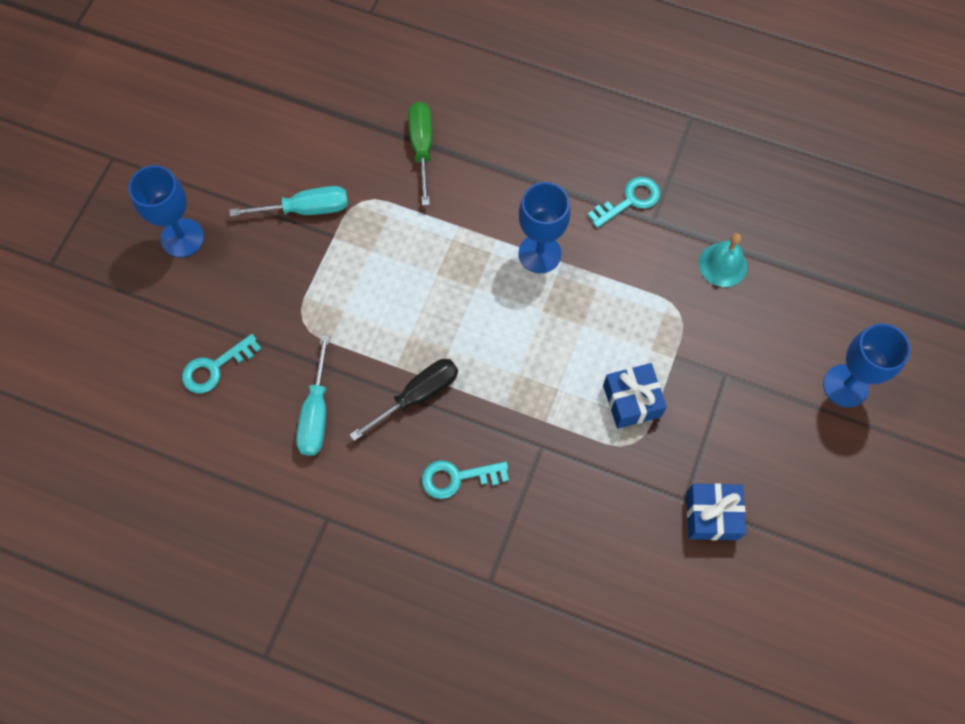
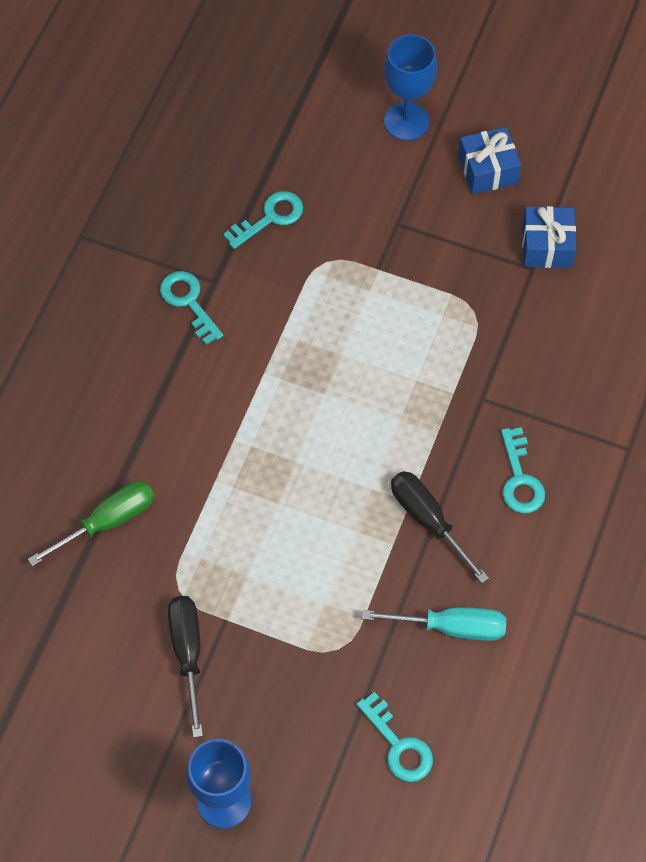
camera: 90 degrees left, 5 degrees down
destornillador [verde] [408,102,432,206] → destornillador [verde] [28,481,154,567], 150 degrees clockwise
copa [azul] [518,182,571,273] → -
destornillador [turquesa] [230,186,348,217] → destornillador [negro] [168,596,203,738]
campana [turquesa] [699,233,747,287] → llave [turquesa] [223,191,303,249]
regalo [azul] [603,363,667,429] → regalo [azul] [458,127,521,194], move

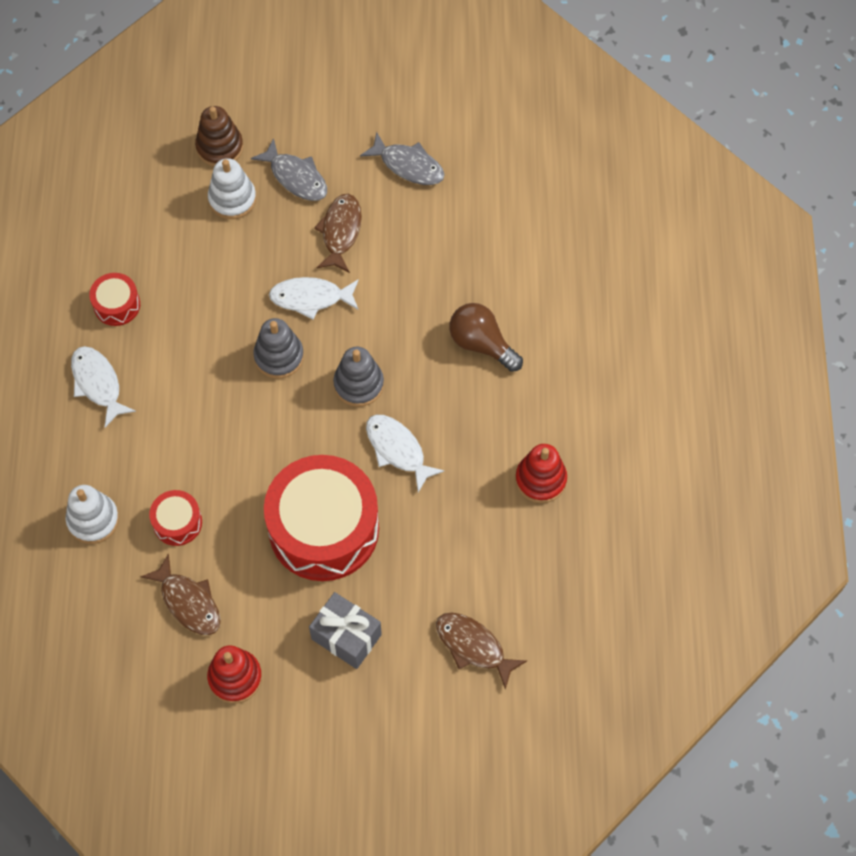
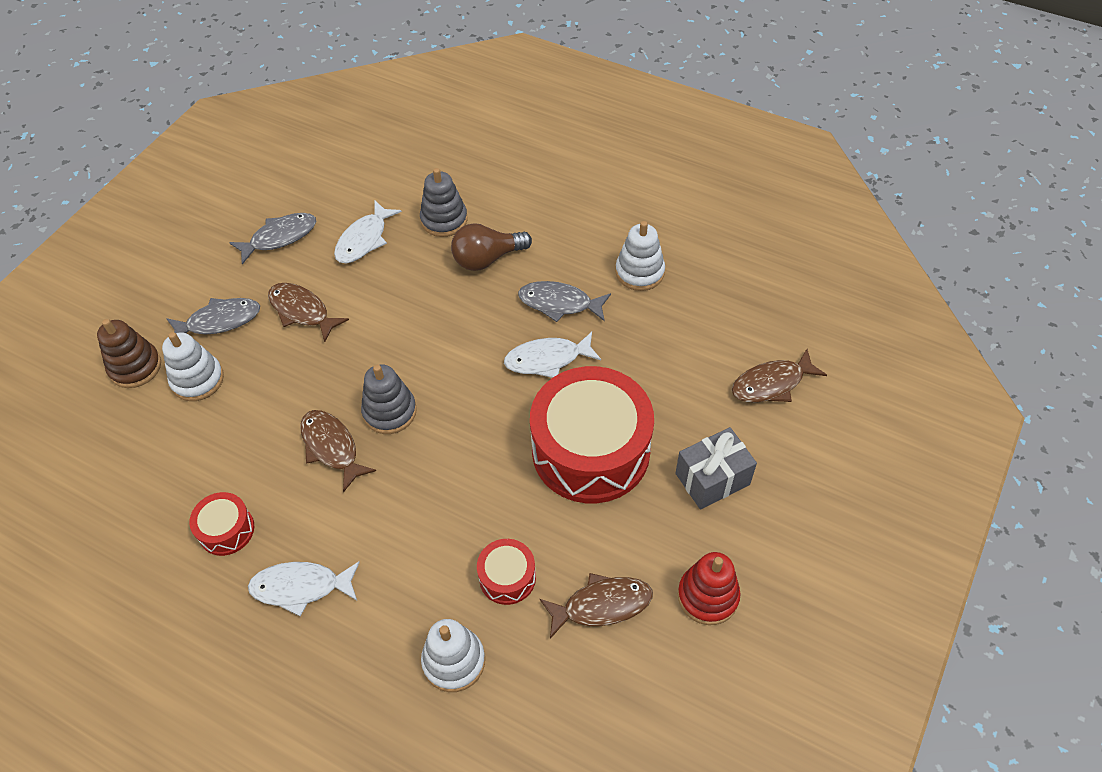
camera: 60 degrees left, 10 degrees down
pez [blanco] [269,277,359,319] → pez [blanco] [334,201,402,264], move
juguete apilable [gris] [333,347,384,407] → juguete apilable [gris] [420,168,468,237], move
juguete apilable [rojo] [515,444,567,503] → juguete apilable [blanco] [615,221,665,291]
- → pez [gris] [518,281,611,322]
- → pez [marrón] [300,410,376,492]

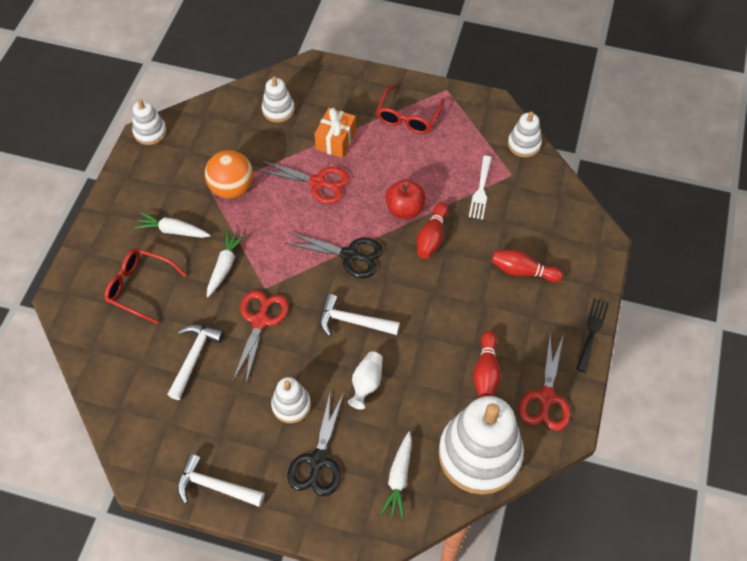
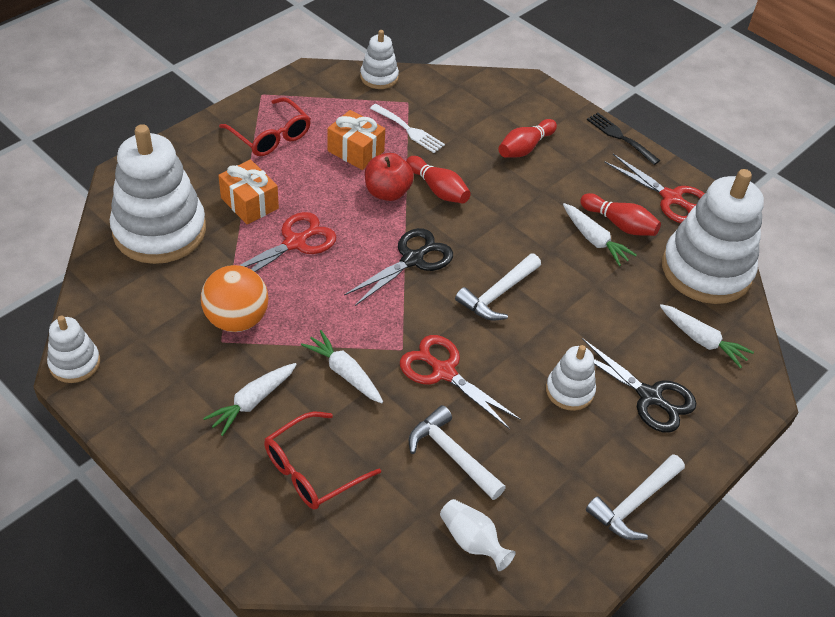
camera: 65 degrees left, 10 degrees down
juguete apilable [blanco] [262,76,295,123] → juguete apilable [blanco] [110,124,206,264], x2.06
florero [blanco] [348,352,383,410] → florero [blanco] [440,499,516,571], move
- → regalo [naranja] [328,110,385,170]
- → zanahoria [blanco] [563,203,637,266]

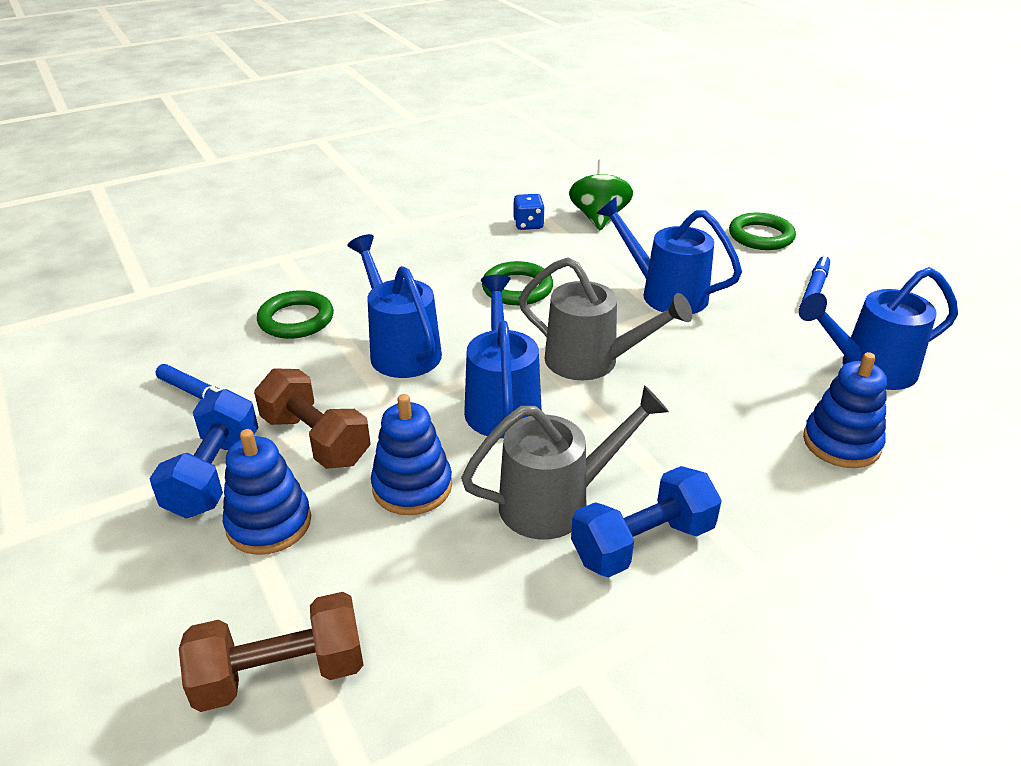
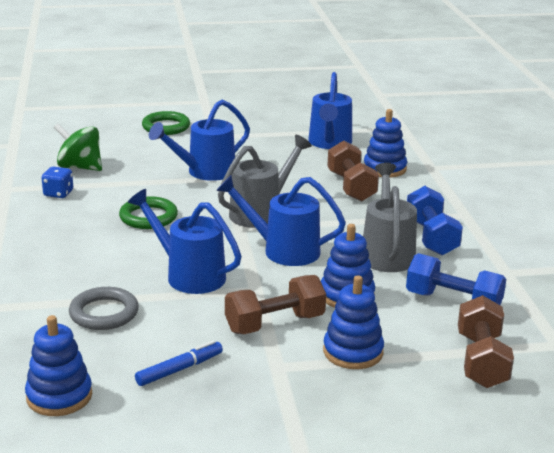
camera: 70 degrees left, 10 degrees down
regadera [azul] [347,234,442,378] → regadera [azul] [128,189,241,294], 45 degrees clockwise
rotulador [azul] [802,255,830,301] → -
anillo [verde] [257,290,334,339] → anillo [gris] [69,287,139,330]
mancuerna [azul] [149,389,258,519] → mancuerna [azul] [406,253,506,305], move
- → mancuerna [marrón] [327,140,379,202]
- → juguete apilable [azul] [25,315,92,416]

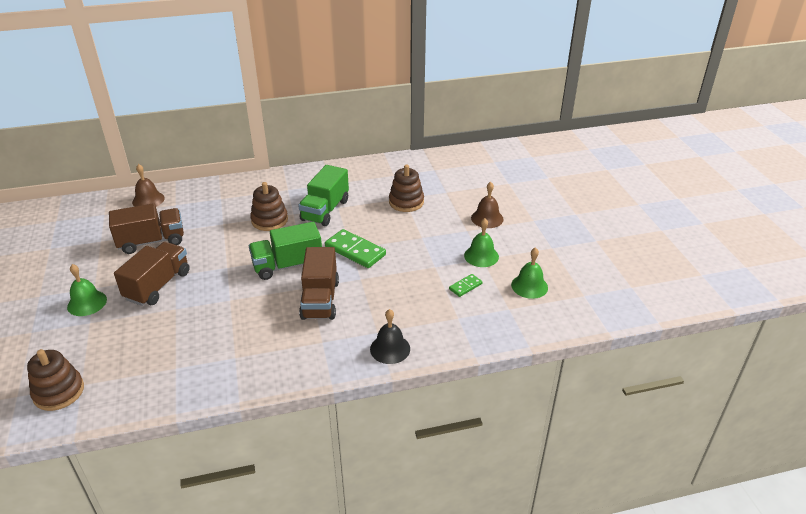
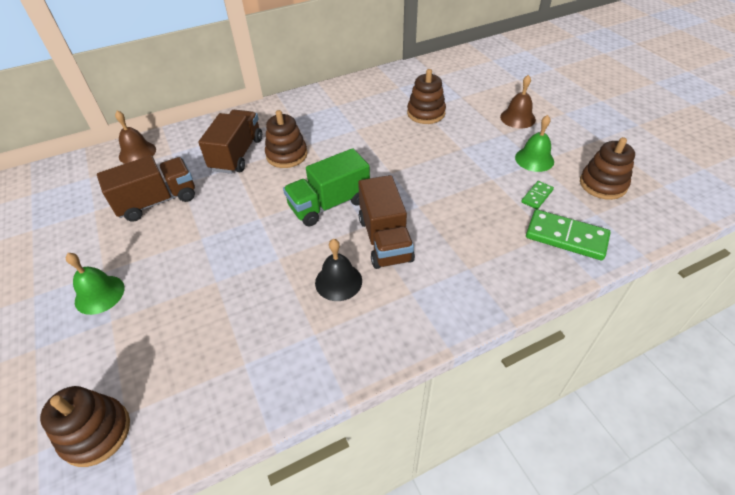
camera: 10 degrees left, 10 degrees up
camión [verde] [298,165,349,226] → -
ficha de dominó [verde] [325,229,386,268] → ficha de dominó [verde] [526,209,610,260], move
camión [marrón] [114,242,190,306] → camión [marrón] [198,110,262,174], move
campana [verde] [511,247,548,299] → juguete apilable [marrón] [580,137,635,200]
campana [negro] [370,309,410,364] → campana [negro] [315,239,362,301], move

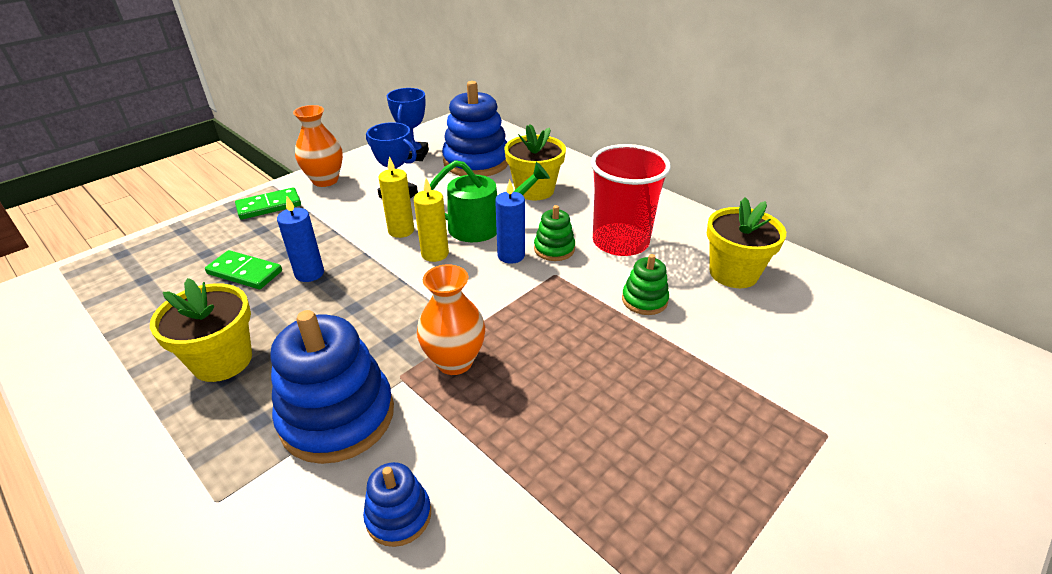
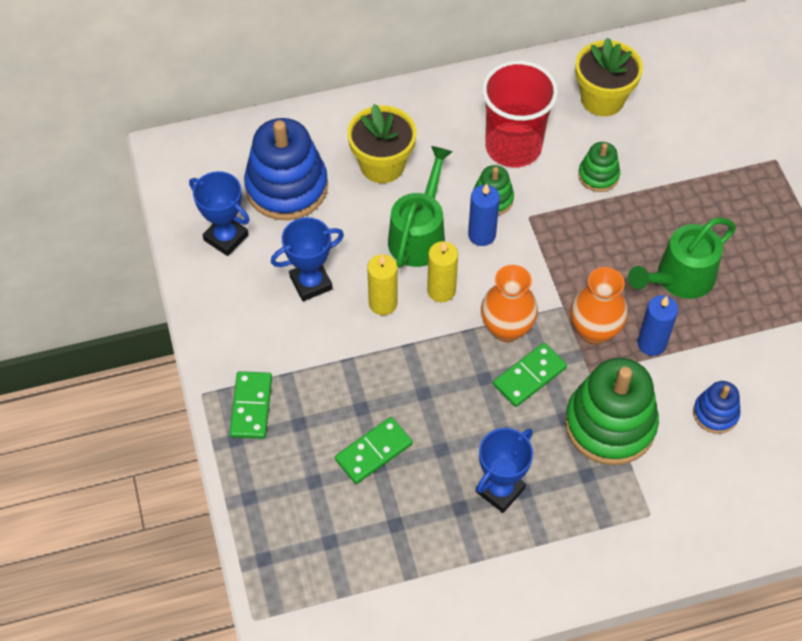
camera: 60 degrees left, 20 degrees up
florero [naranja] [293,105,343,187] → florero [naranja] [481,265,538,342], move
vela [azul] [277,196,324,282] → vela [azul] [637,295,678,356], move
maceta [amarillo] [150,278,252,382] → trofeo [azul] [476,428,533,513]
juguete apilable [azul] [271,310,394,464] → juguete apilable [verde] [565,358,659,465]
- → regadera [verde] [628,217,736,299]
- → ficha de dominó [verde] [493,343,567,407]

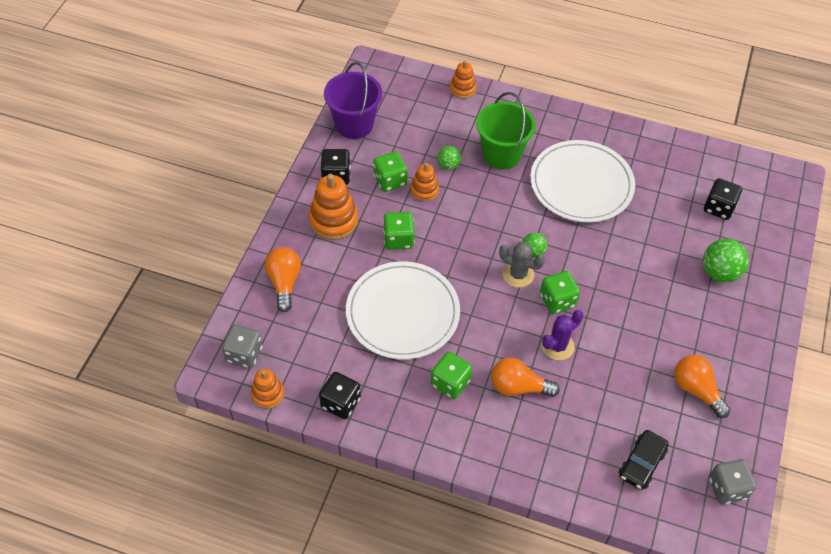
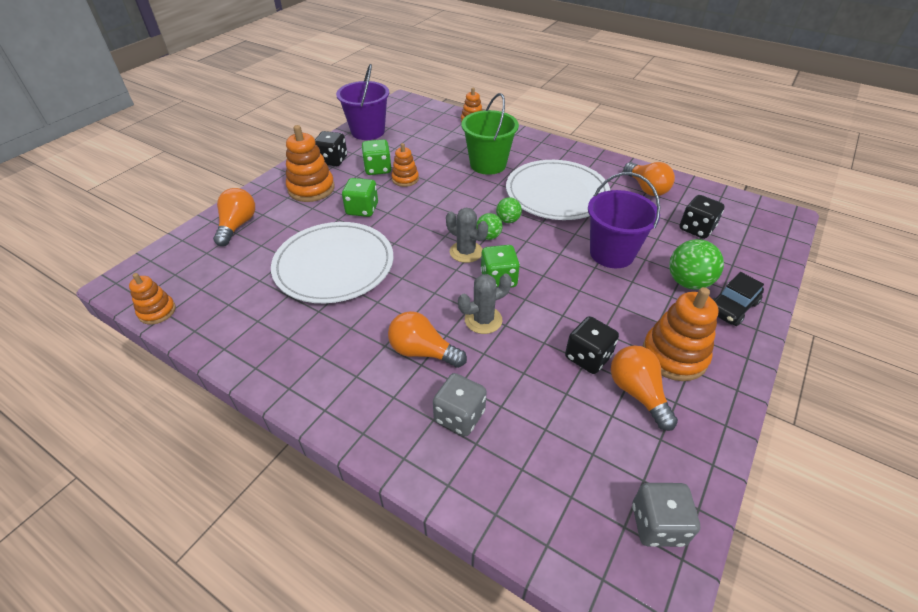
camera: 15 degrees right, 10 degrees down
pelota [verde] [437,146,461,170] → pelota [verde] [496,197,522,223], move
cactus [morado] [542,310,583,360] → cactus [gris] [458,274,512,334]
dado [gris] [222,324,263,368] → dado [gris] [433,373,487,436], move
dado [verde] [431,352,472,399] → -
dado [negro] [319,372,361,419] → dado [negro] [565,316,619,374], move
coche [negro] [619,430,669,490] → coche [negro] [713,272,764,326], move
- → bombilla [naranja] [623,162,675,196]
- → balde [morado] [588,172,660,268]
- → juguete apilable [naranja] [642,287,718,381]

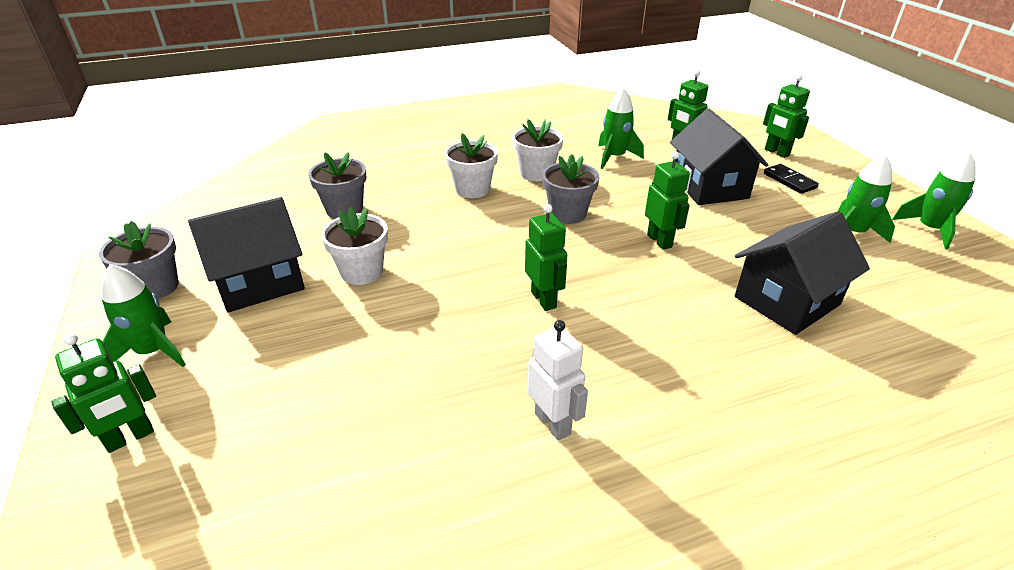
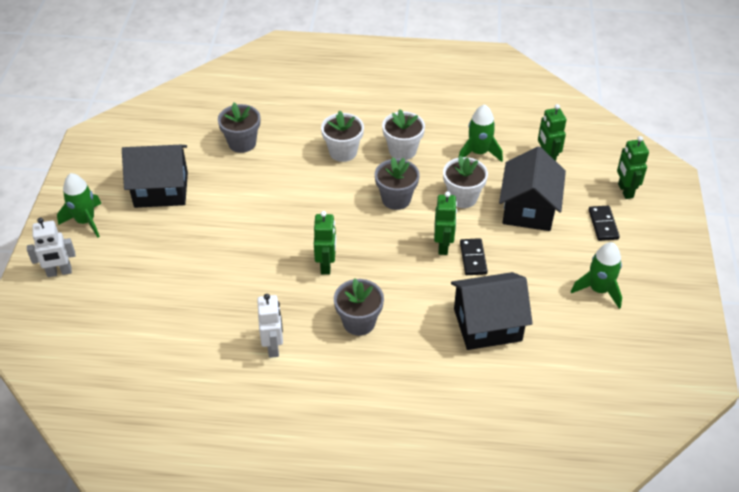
camera: 25 degrees right, 10 degrees up
cohete [verde] [892,152,976,249] → -
maceta [blanco] [321,207,388,285] → maceta [blanco] [443,156,488,208], move
maceta [gris] [99,221,179,299] → maceta [gris] [334,279,384,336], move
robot [verde] [52,333,156,453] → robot [blanco] [27,218,75,277]
- → ficha de dominó [negro] [460,238,488,275]

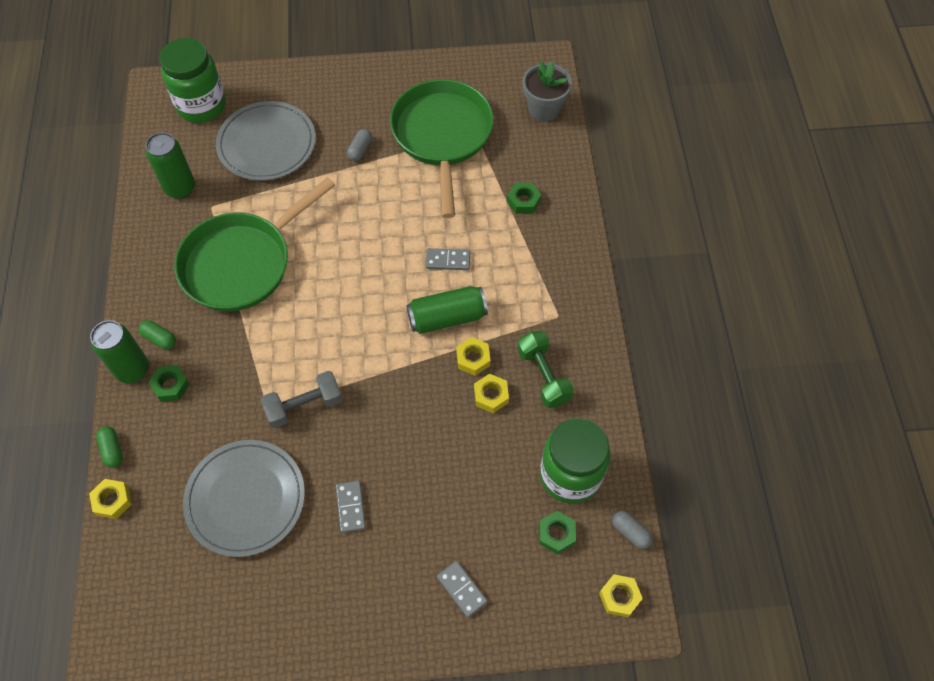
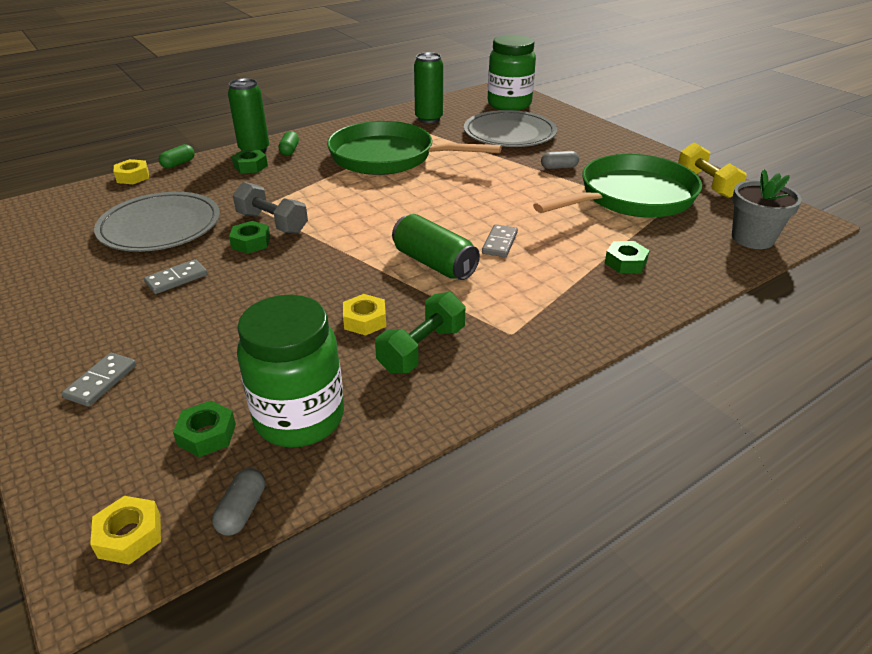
camera: 60 degrees right, 25 degrees down
ficha de dominó [gris] [426,248,470,270] → ficha de dominó [gris] [482,224,518,257], 45 degrees clockwise
tuerca [amarillo] [456,337,490,376] → -
- → mancuerna [amarillo] [678,142,747,198]
- → tuerca [verde] [229,221,270,254]

